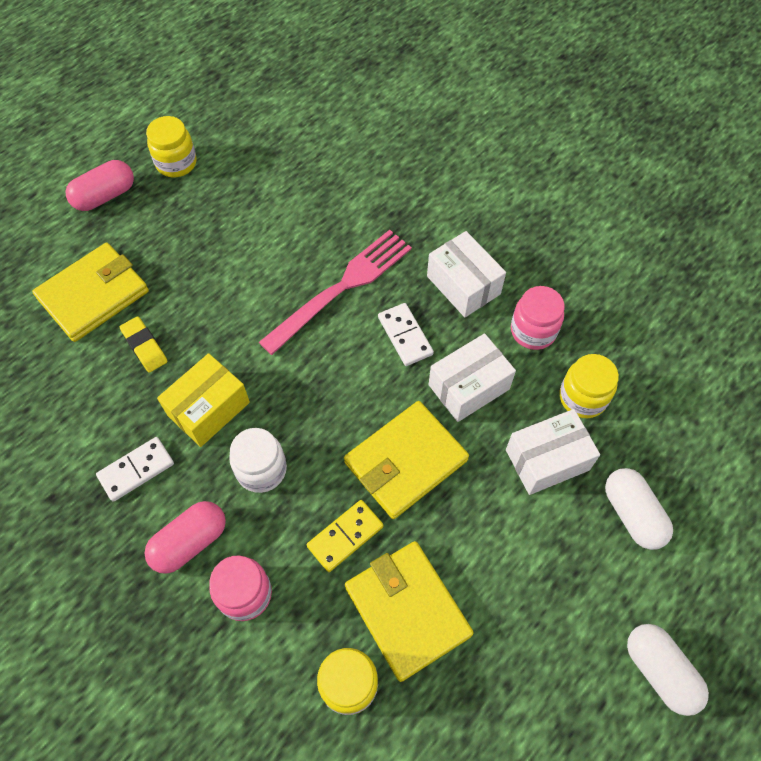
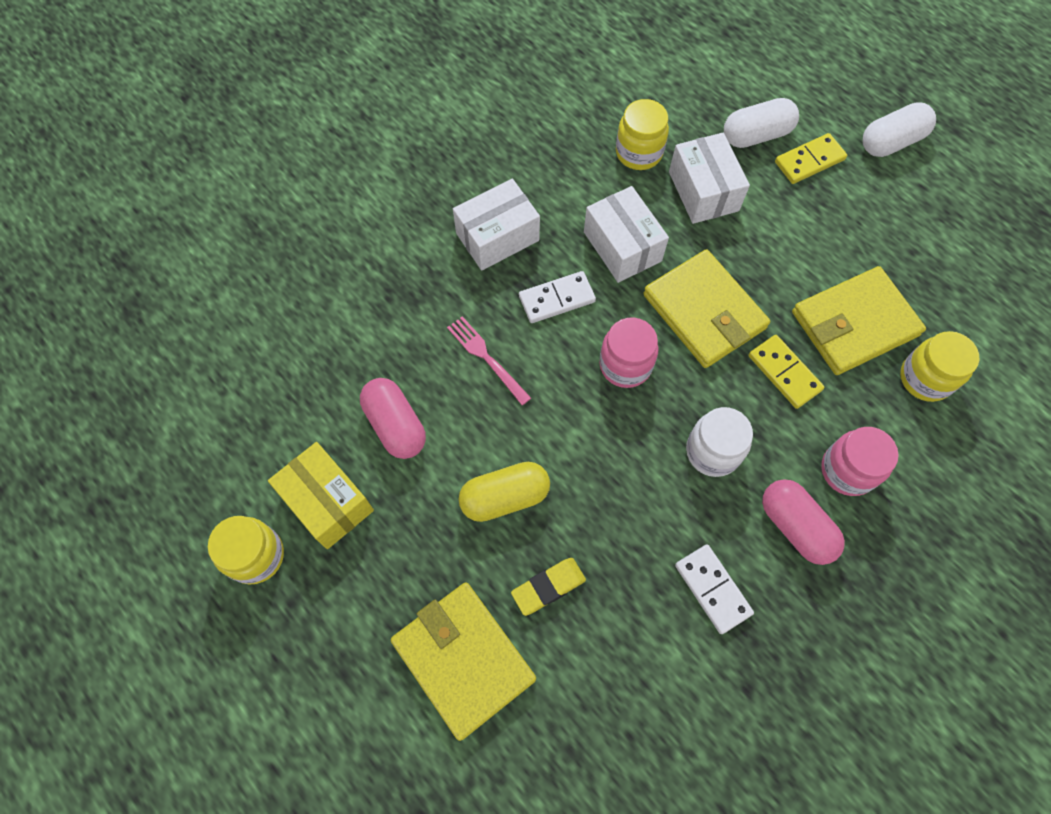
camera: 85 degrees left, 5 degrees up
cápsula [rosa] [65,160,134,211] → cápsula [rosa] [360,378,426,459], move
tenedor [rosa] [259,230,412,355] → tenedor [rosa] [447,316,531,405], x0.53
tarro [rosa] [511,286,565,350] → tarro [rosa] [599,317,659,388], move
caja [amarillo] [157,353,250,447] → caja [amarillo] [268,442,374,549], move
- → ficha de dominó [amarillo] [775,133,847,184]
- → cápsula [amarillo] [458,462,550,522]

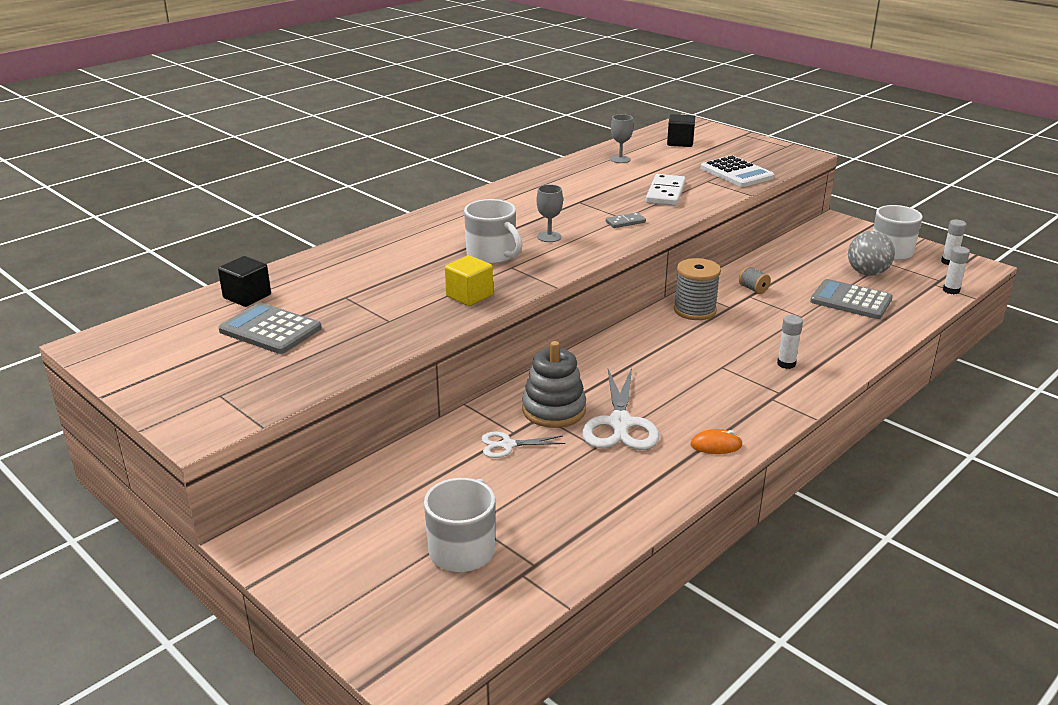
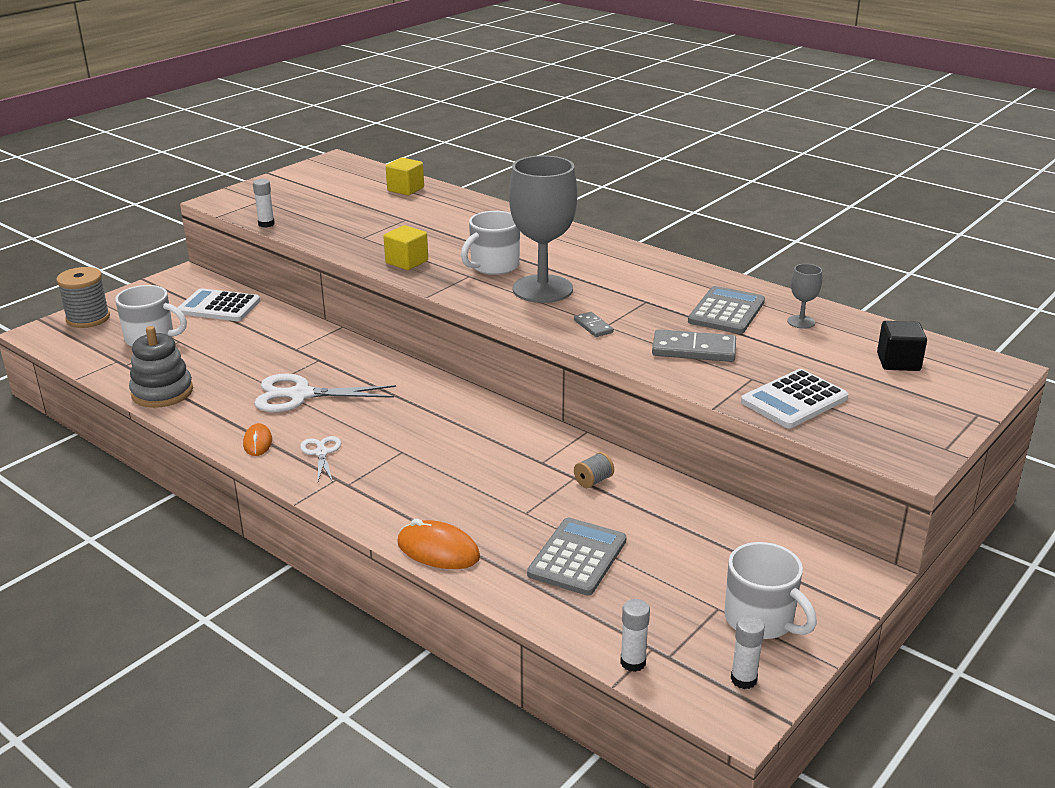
camera: 85 degrees right, 0 degrees up
ficha de dominó [blanco] [646,174,686,206] → ficha de dominó [gris] [652,329,736,362]
copa [gris] [536,185,563,242] → copa [gris] [509,155,577,303], x2.35
pelota [gris] [848,231,895,276] → -
cubo [negro] [218,256,271,307] → cubo [amarillo] [386,158,424,195]
carrete [gris] [674,258,721,320] → carrete [gris] [56,267,110,328], move
calculadora [gris] [218,302,322,354] → calculadora [gris] [688,286,765,334], move
barra de pegamento [blanco] [777,315,803,369] → barra de pegamento [blanco] [253,179,275,228], move
juguete apilable [gris] [522,341,586,428] → juguete apilable [gris] [129,326,193,408], move
tijeras [blanco] [481,432,565,458] → tijeras [blanco] [300,436,341,482], move
- → calculadora [blanco] [178,288,260,321]
- → ratón [naranja] [397,519,480,569]

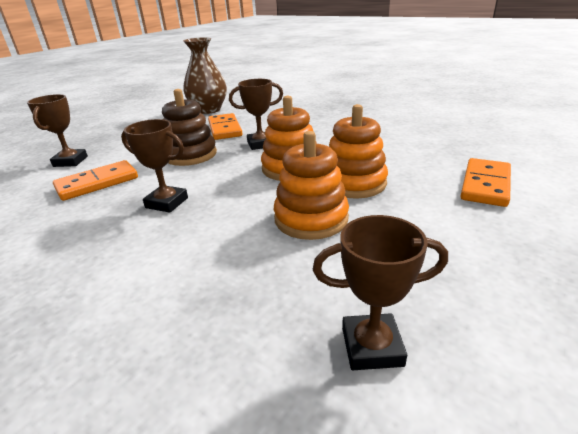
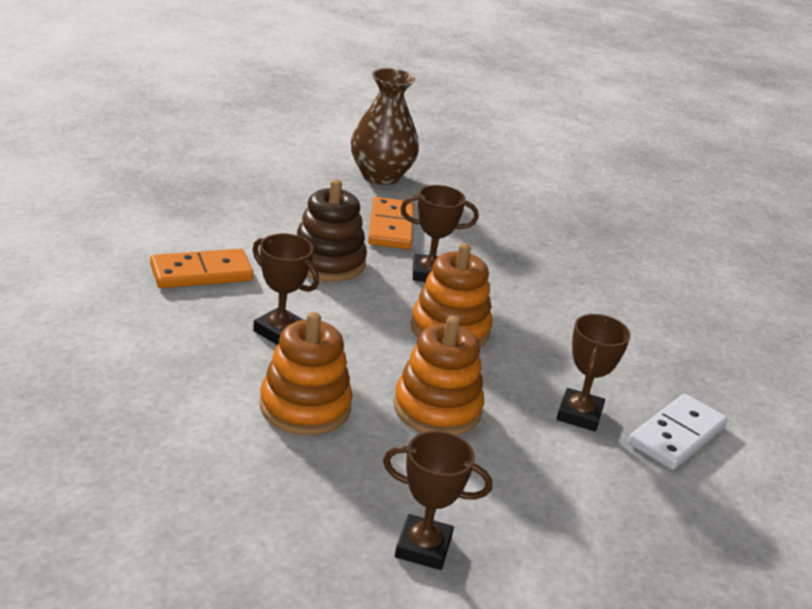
camera: 10 degrees right, 0 degrees up
trofeo [marrón] [27,94,88,167] → trofeo [marrón] [557,314,630,431], move
juguete apilable [naranja] [329,104,388,199] → juguete apilable [naranja] [260,312,352,436], move
ficha de dominó [naranja] [460,158,511,207] → ficha de dominó [blanco] [628,394,728,470]

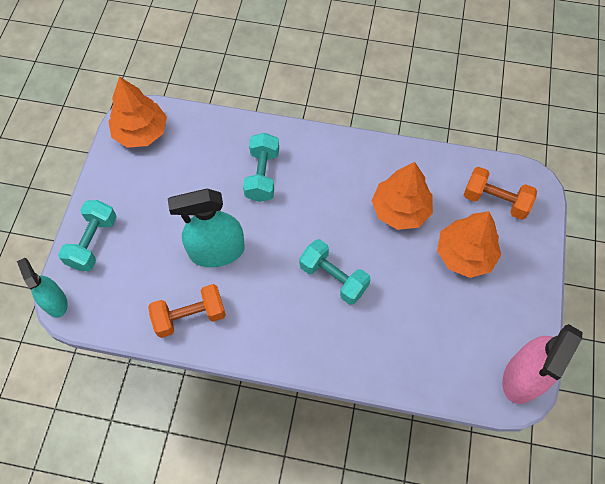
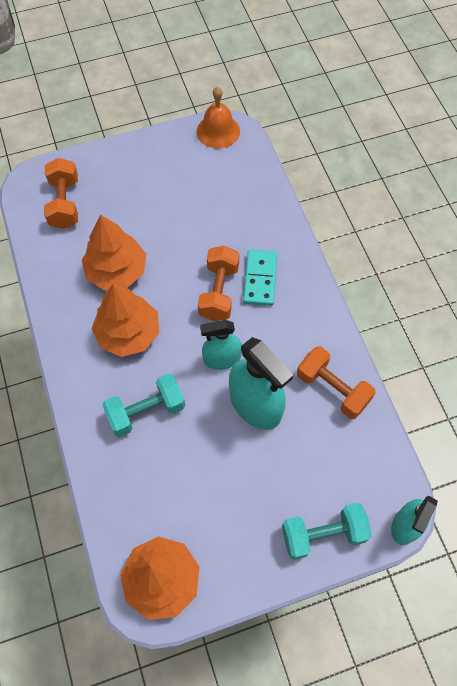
camera: 120 degrees left, 0 degrees up
árbol [naranja] [437,211,501,278] → árbol [naranja] [91,283,159,357], move
mancuerna [turquesa] [300,239,371,305] → mancuerna [naranja] [198,246,239,321]
pulverizador [rosa] [502,324,583,404] → campana [naranja] [197,86,240,149]
- → ficha de dominó [turquesa] [243,250,277,306]
- → pulverizador [turquesa] [200,320,242,370]

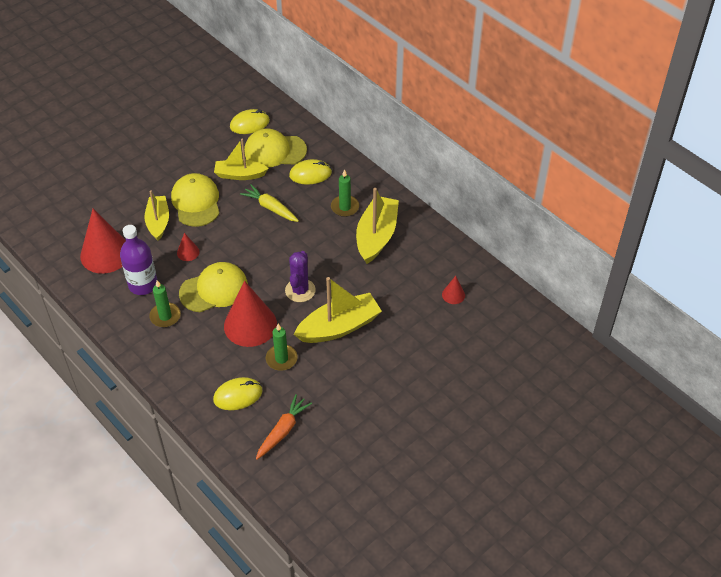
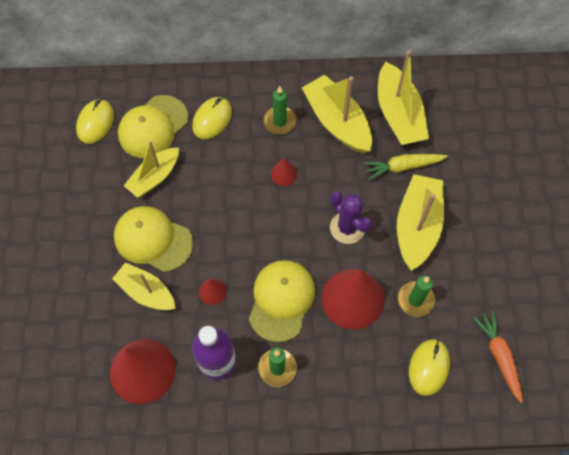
camera: 50 degrees left, 15 degrees up
zanahoria [amarillo] [240,184,299,222] → zanahoria [amarillo] [363,154,448,180], move
cono [rojo] [442,276,465,304] → cono [rojo] [271,158,297,186], move
- → barco [amarillo] [378,50,429,145]

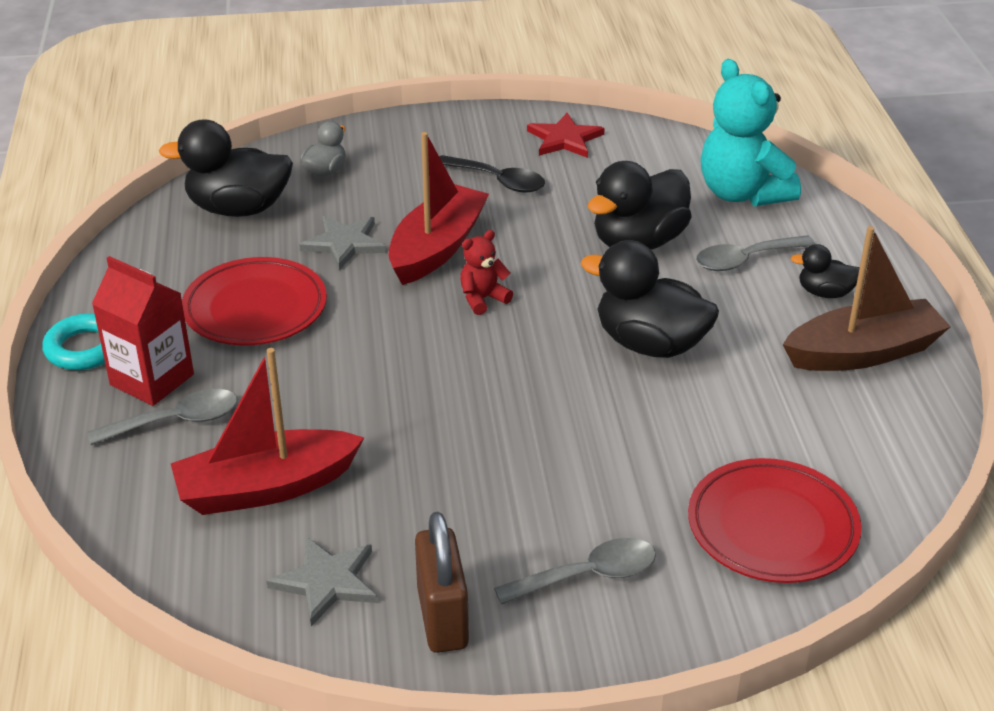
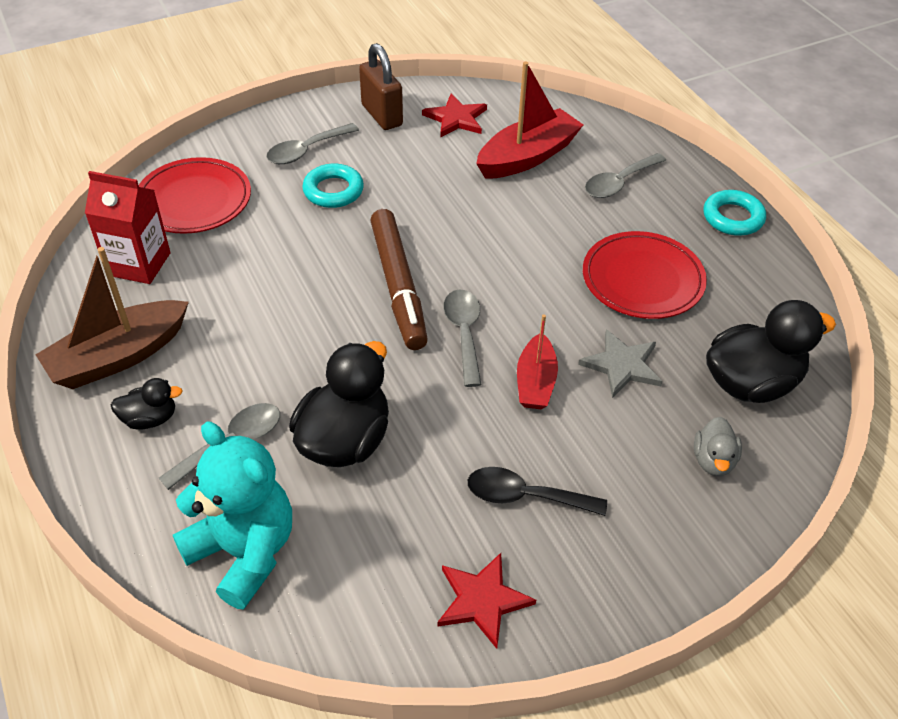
camera: 160 degrees right, 10 degrees up
barco [rojo] [388,132,489,285] → barco [rojo] [517,314,558,409], x0.62
osito [rojo] [460,230,513,315] → cuchara [gris] [443,290,482,387]
pato [negro] [581,240,719,358] → -
cartón de leche [rojo] [92,256,194,406] → cartón de leche [rojo] [85,171,171,284], move
estrella [gris] [267,536,377,627] → estrella [rojo] [422,93,487,138]
- → anillo [turquesa] [302,164,364,208]
- → rotulador [marrón] [370,209,428,350]

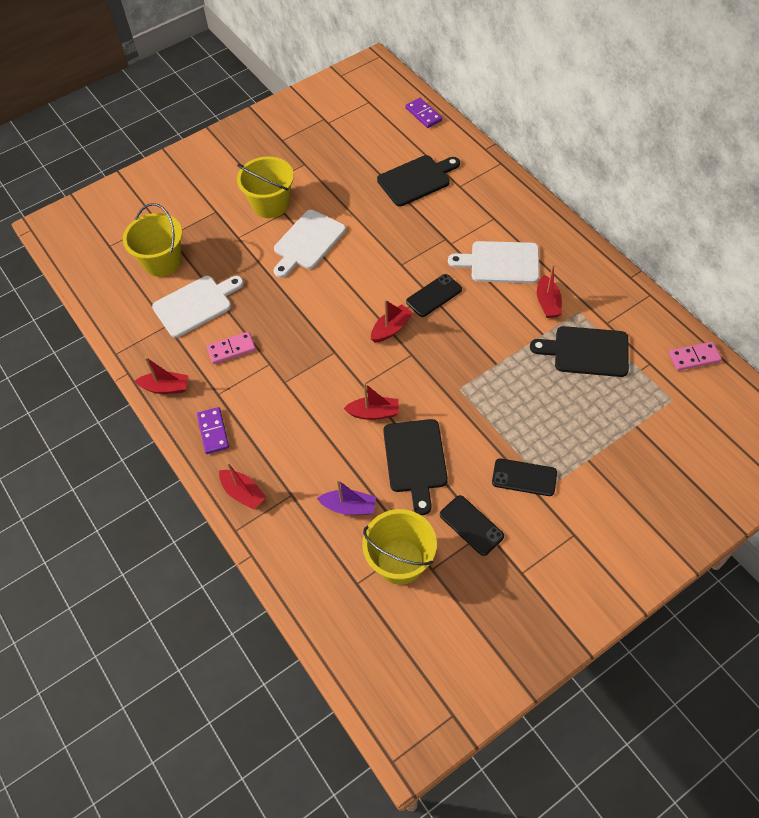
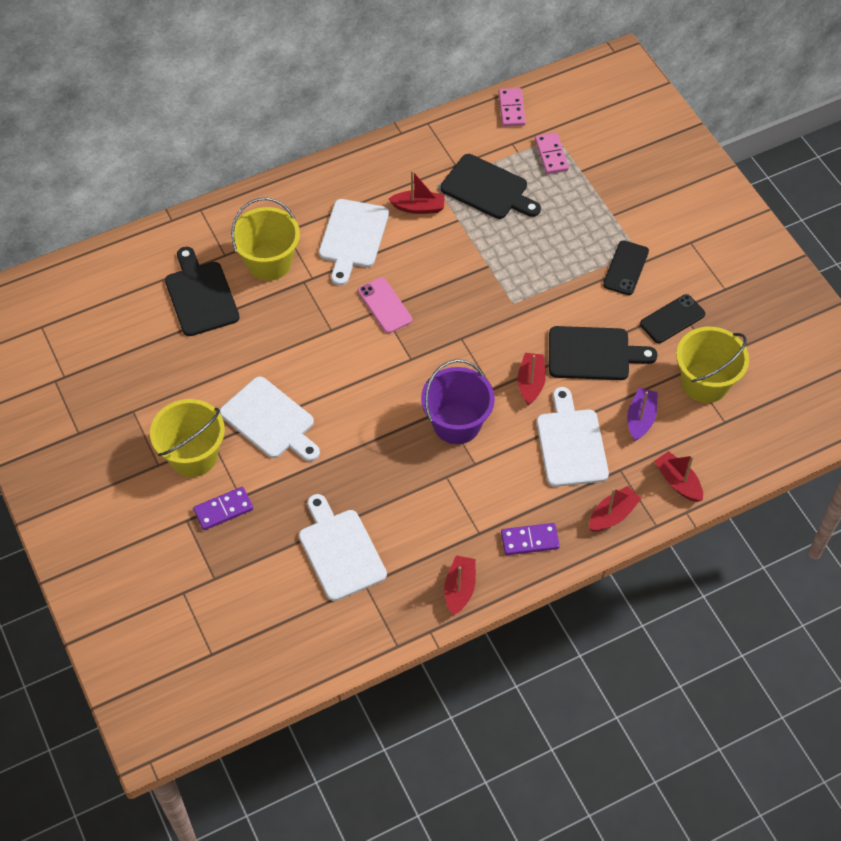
camera: 85 degrees left, 0 degrees up
ficha de dominó [morado] [405,98,442,128] → ficha de dominó [morado] [193,487,253,530], move
balde [amarillo] [123,203,182,277] → balde [amarillo] [231,198,300,281], move
móvil [negro] [406,274,462,317] → móvil [rosa] [358,277,412,333]
barco [rojo] [371,299,413,343] → barco [rojo] [654,451,703,502], move
tabla de cortar [negro] [530,326,629,377] → tabla de cortar [negro] [440,154,541,219], 75 degrees counterclockwise
ficha de dominó [rosa] [207,332,256,364] → ficha de dominó [rosa] [535,133,569,174], move
- → balde [morado] [421,359,495,444]
- → tabla de cortar [blanco] [536,387,609,487]

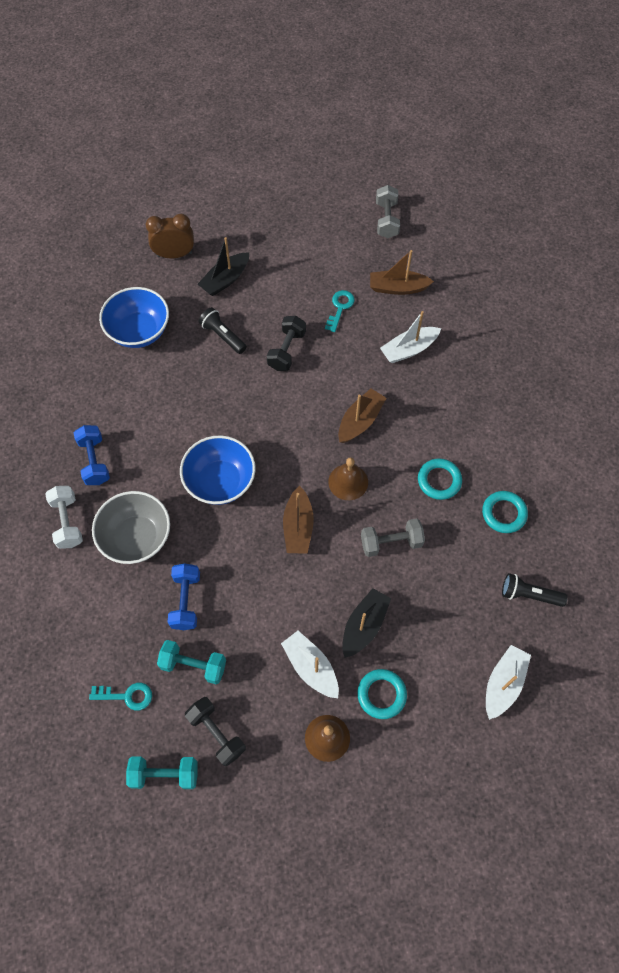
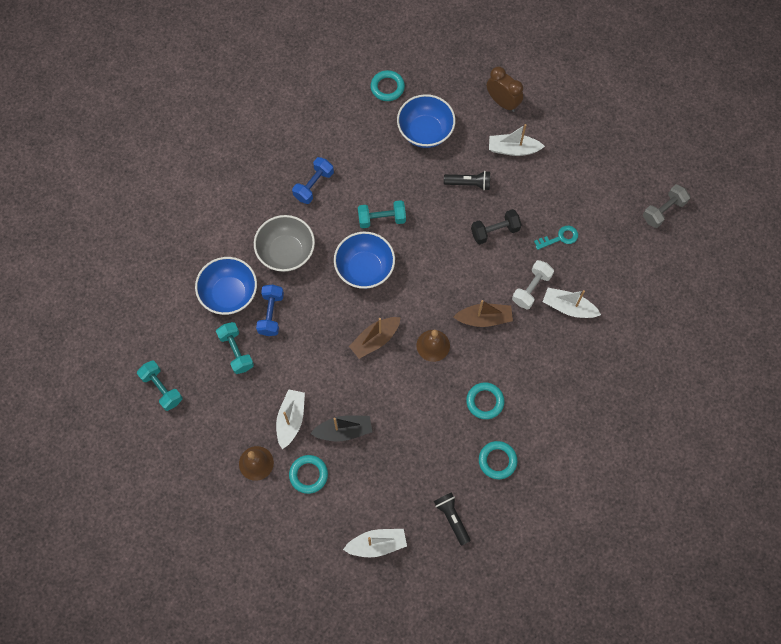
camera: 50 degrees right, 5 degrees up
barco [negro] [198,237,249,296] → barco [blanco] [489,124,545,156]
barco [marrón] [370,250,434,295] → -
lámpara de mano [negro] [199,307,247,354] → lámpara de mano [negro] [444,171,490,191], 90 degrees clockwise
mancuerna [blanco] [45,486,83,549] → mancuerna [blanco] [512,260,554,309], move
mancuerna [gris] [361,519,425,557] → -
mancuerna [azul] [168,563,200,630] → mancuerna [azul] [256,285,284,336], 45 degrees counterclockwise
llave [turquesa] [89,683,152,711] → -
mancuerna [negro] [185,697,246,766] → -
- → anillo [turquesa] [370,70,405,101]
- → mancuerna [turquesa] [358,200,406,228]
- → cuenco [azul] [195,257,257,315]

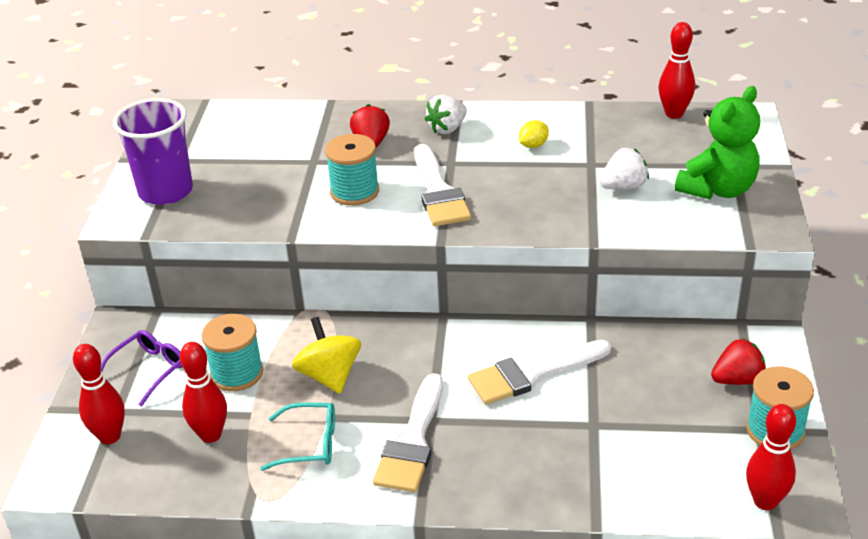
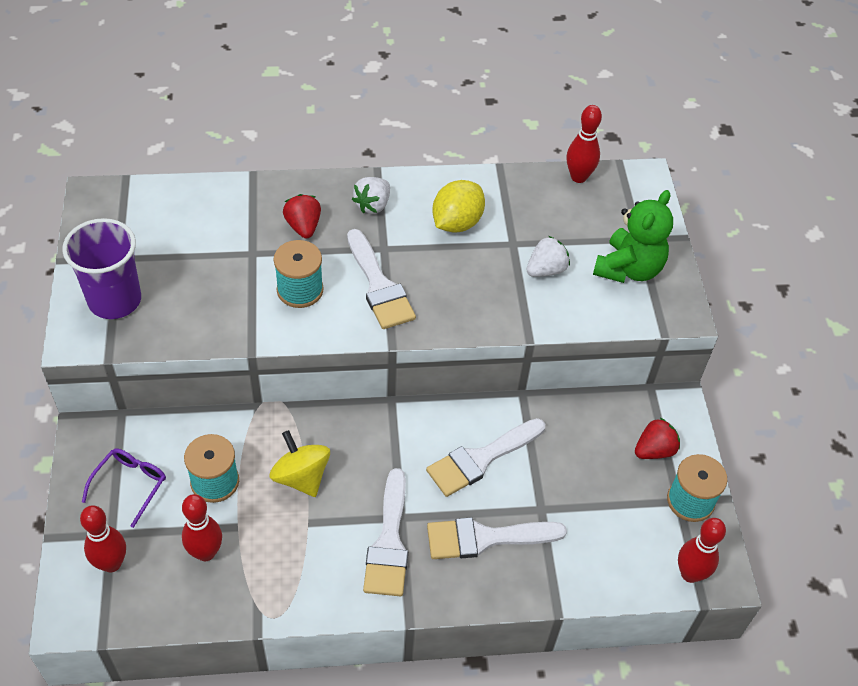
camera: 15 degrees left, 15 degrees up
limón [amarillo] [519,120,549,148] → limón [amarillo] [432,180,485,233], x1.93
gafas [turquesa] [260,403,335,471] → -
- → pincel [blanco] [427,517,567,559]

